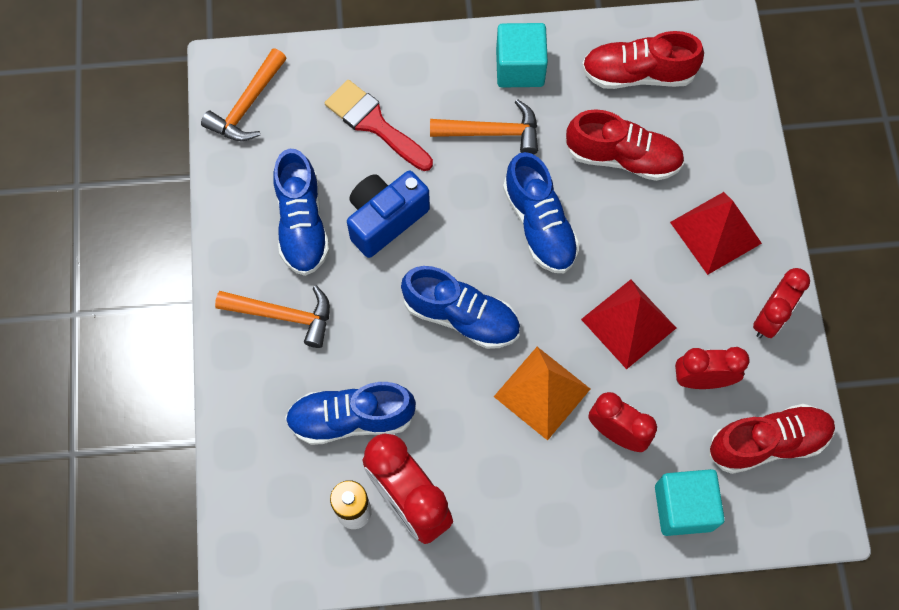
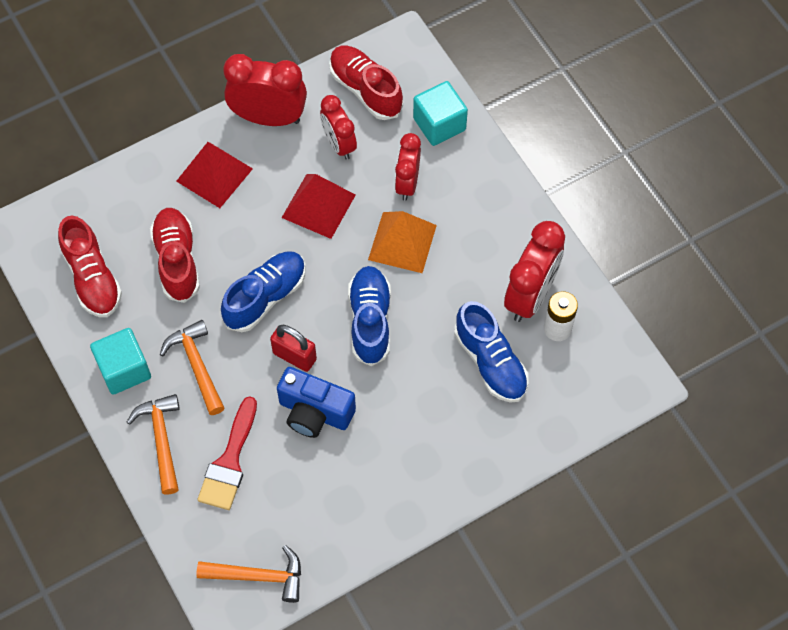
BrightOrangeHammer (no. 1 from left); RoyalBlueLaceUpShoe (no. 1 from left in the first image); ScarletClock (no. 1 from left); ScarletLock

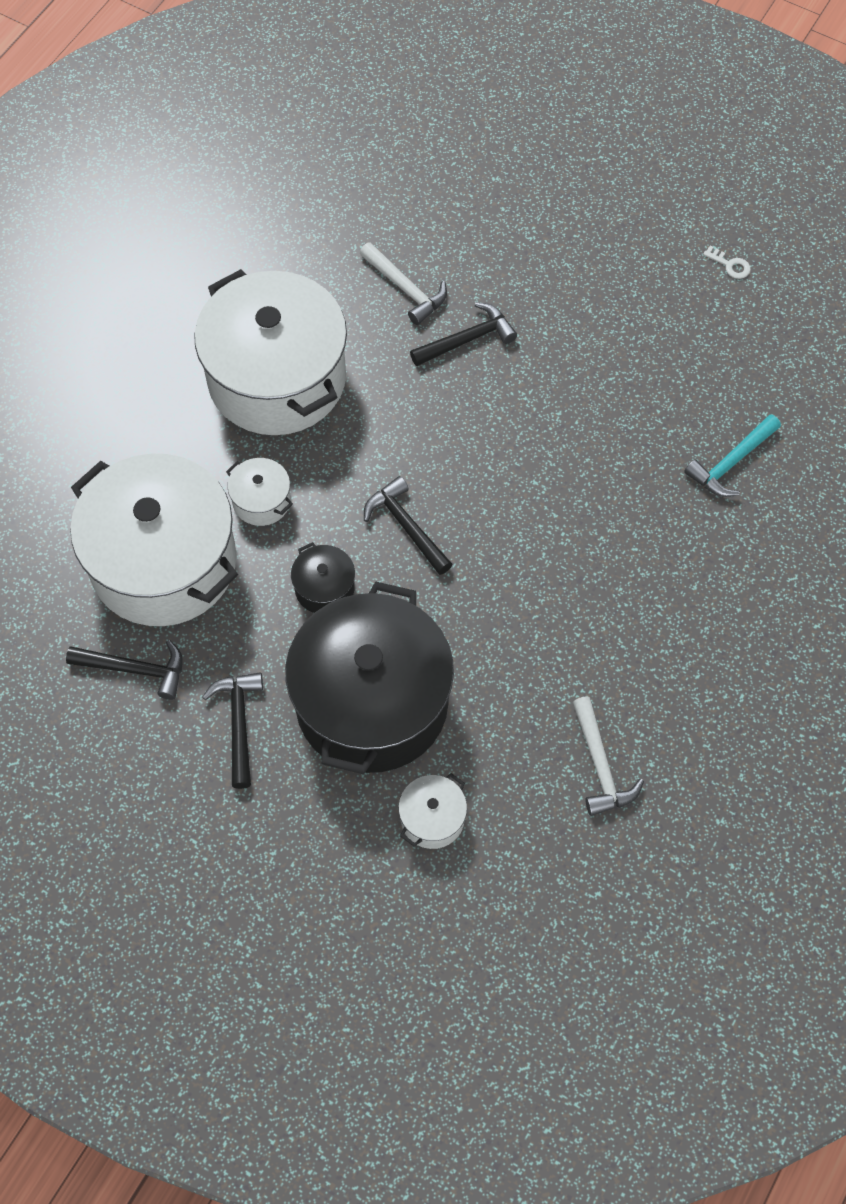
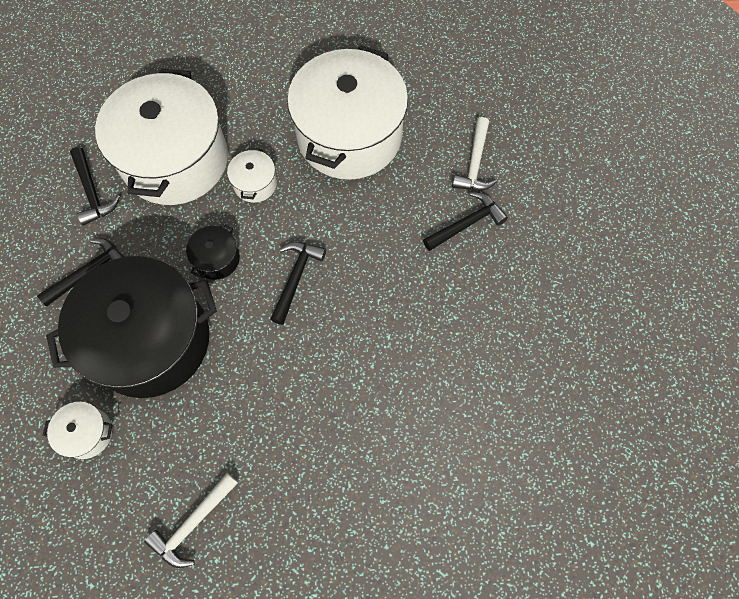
EbonyHammer (no. 4 from left); AquaHammer; PureWhiteKey

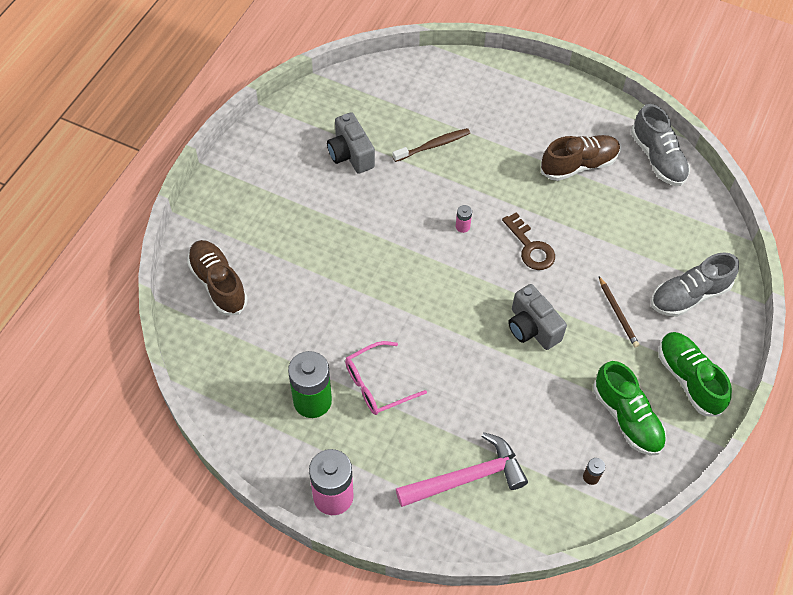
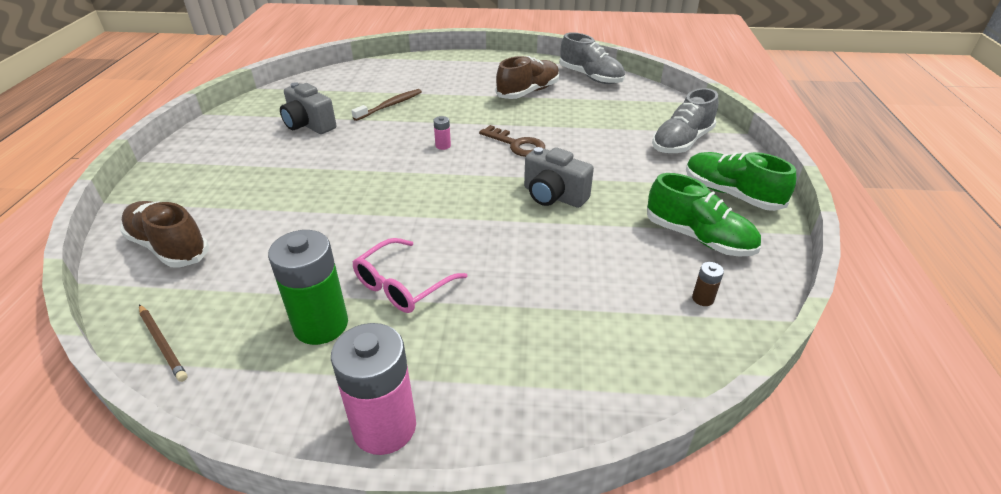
PinkHammer; BrownLeadPencil

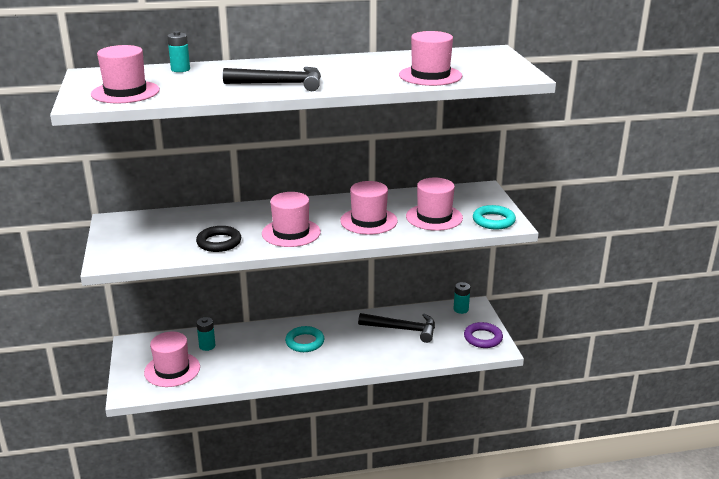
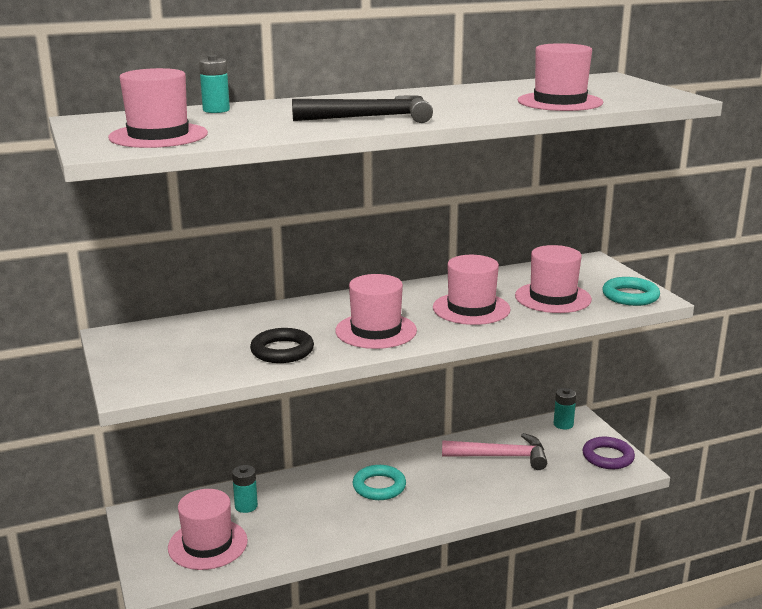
PinkHammer

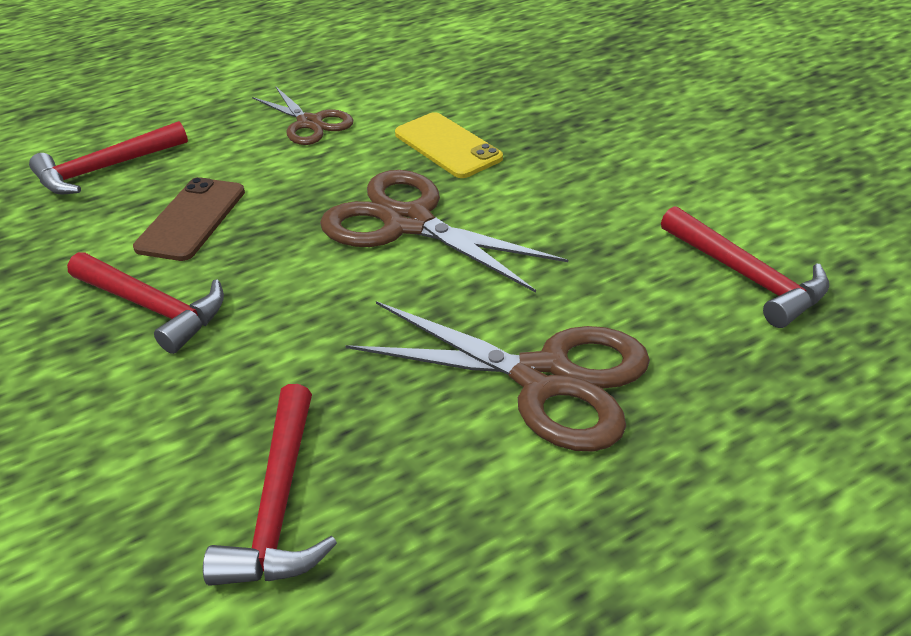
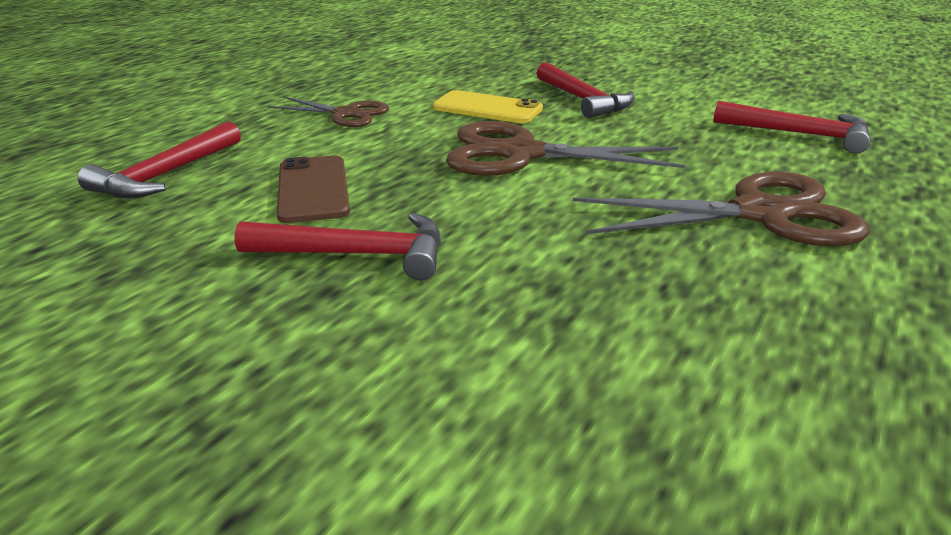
ScarletHammer (no. 3 from left)

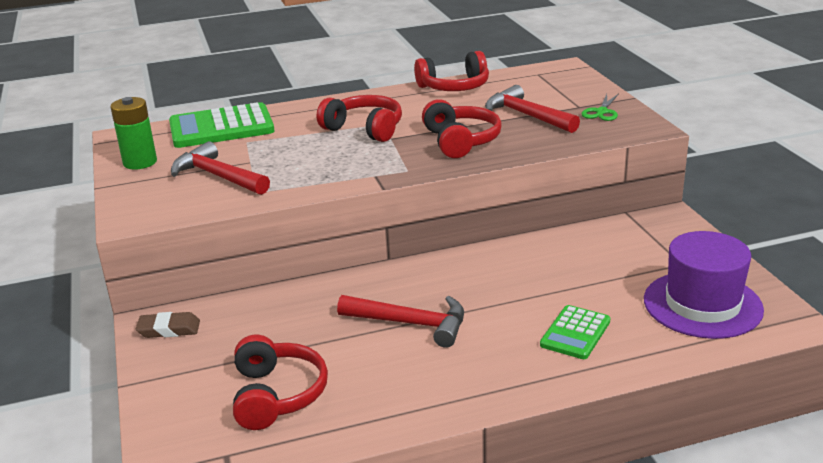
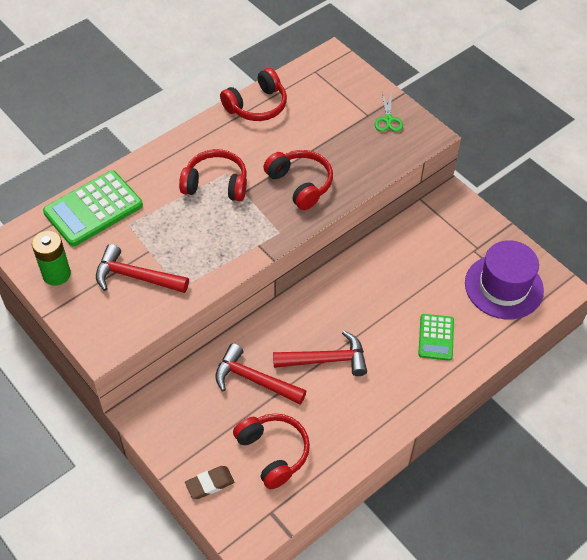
BrownEraser; ScarletHammer (no. 2 from left)

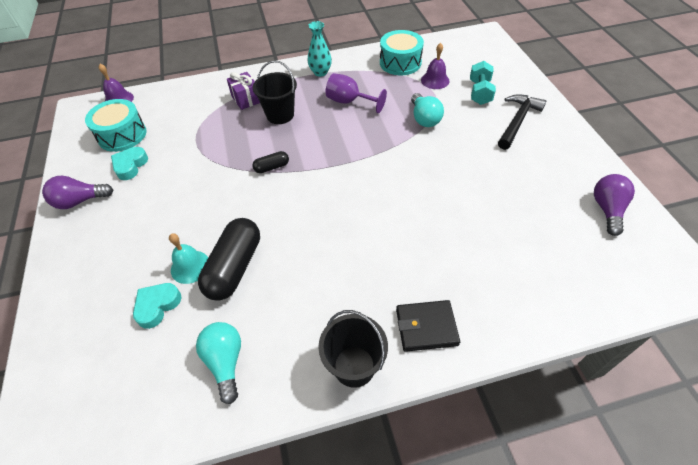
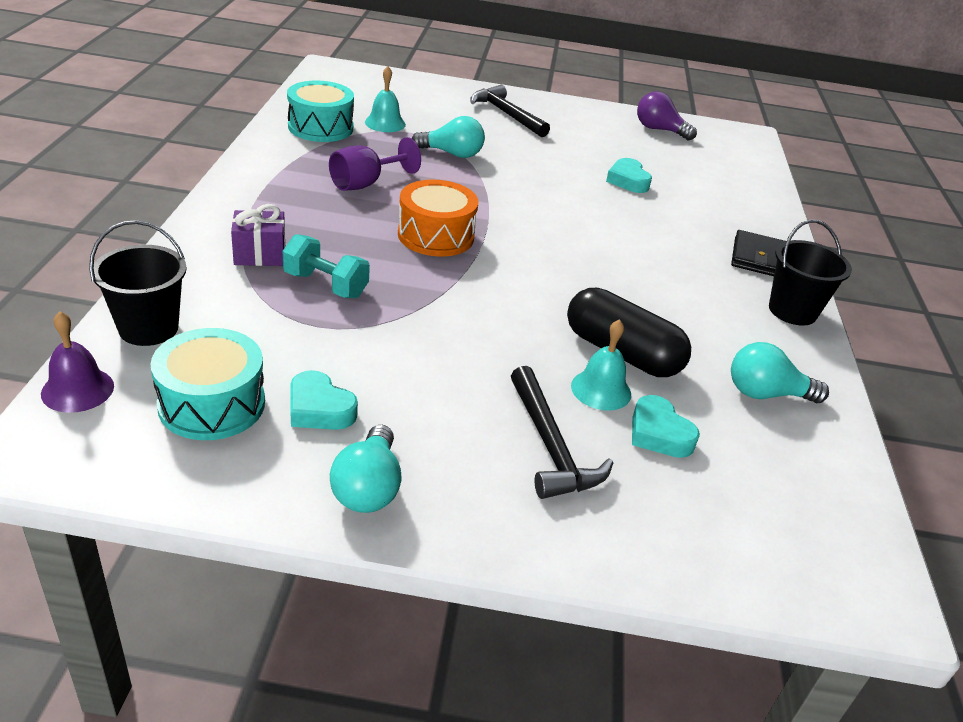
AquaLightbulb (no. 1 from left); EbonyPill (no. 2 from left in the first image); EbonySandBucket (no. 1 from left); AquaVase; AquaHandBell (no. 1 from left); AquaFreeWeight; BrightOrangeSnareDrum; EbonyHammer (no. 2 from left); AquaHeart (no. 2 from left)

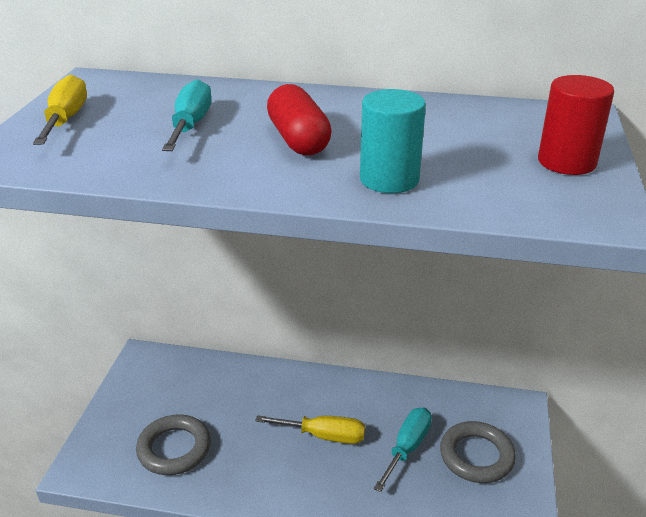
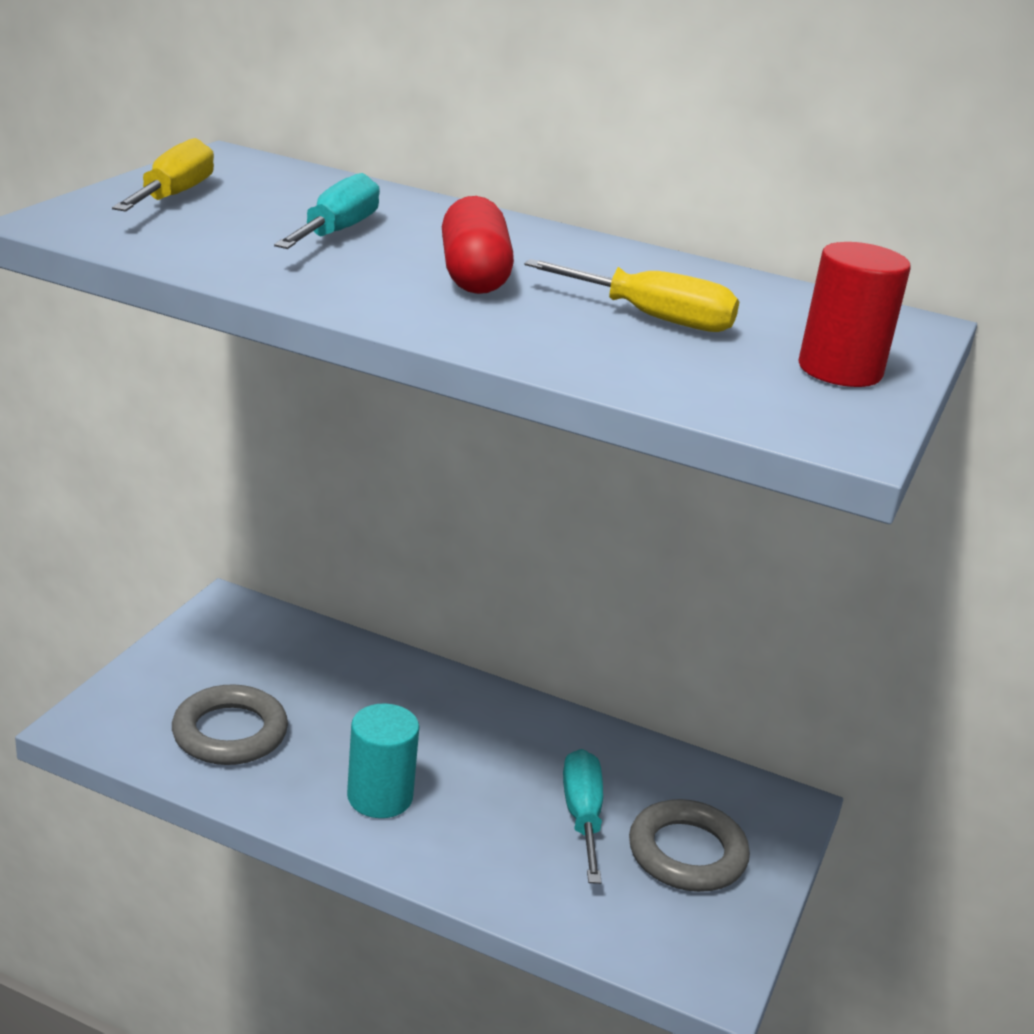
GoldenHandScrewdriver (no. 2 from left); AquaCylinder; AquaHandScrewdriver (no. 2 from left)

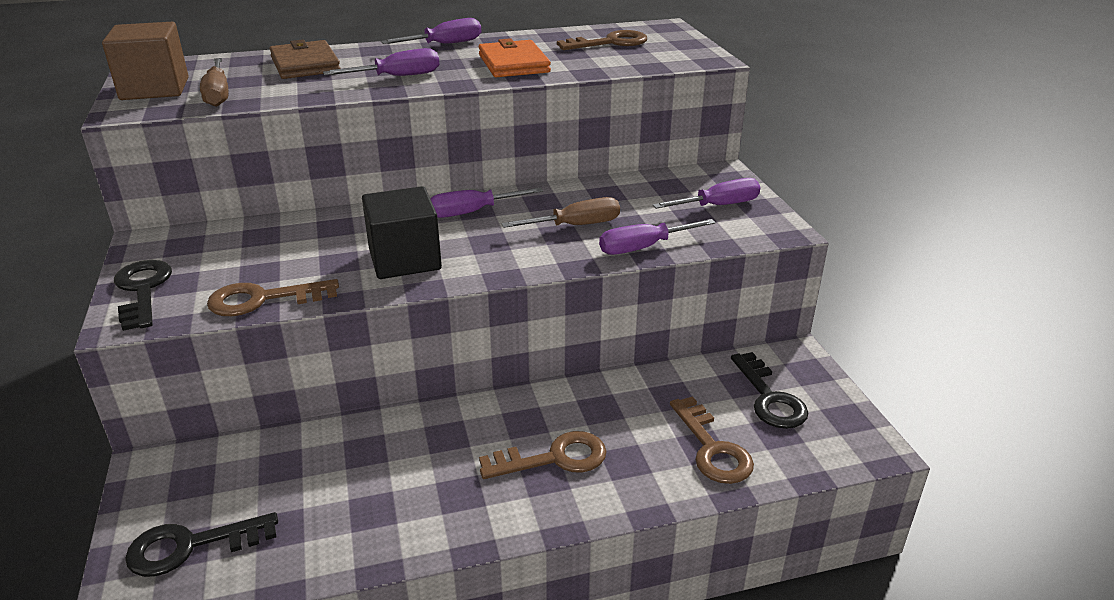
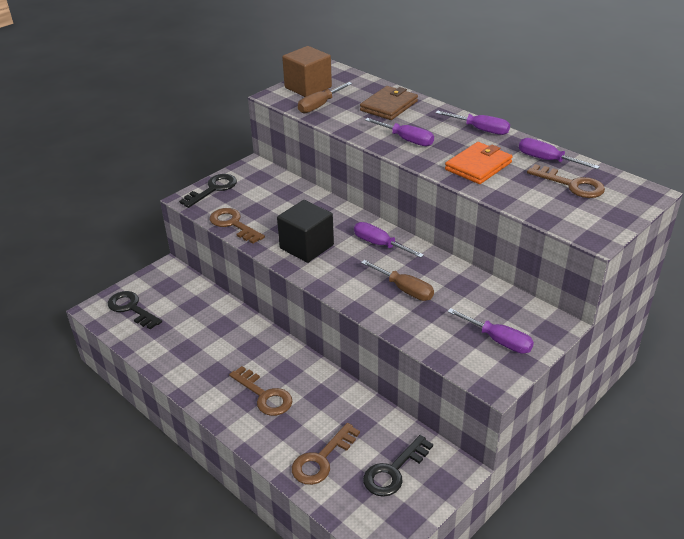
PurpleHandScrewdriver (no. 5 from left)

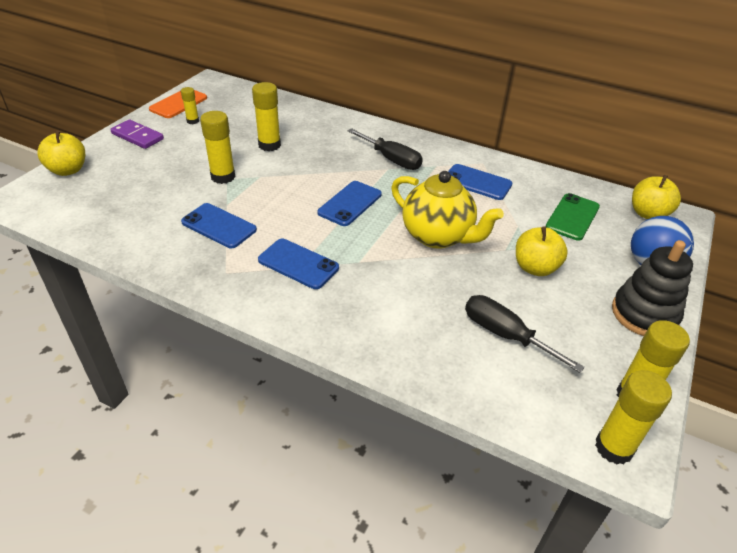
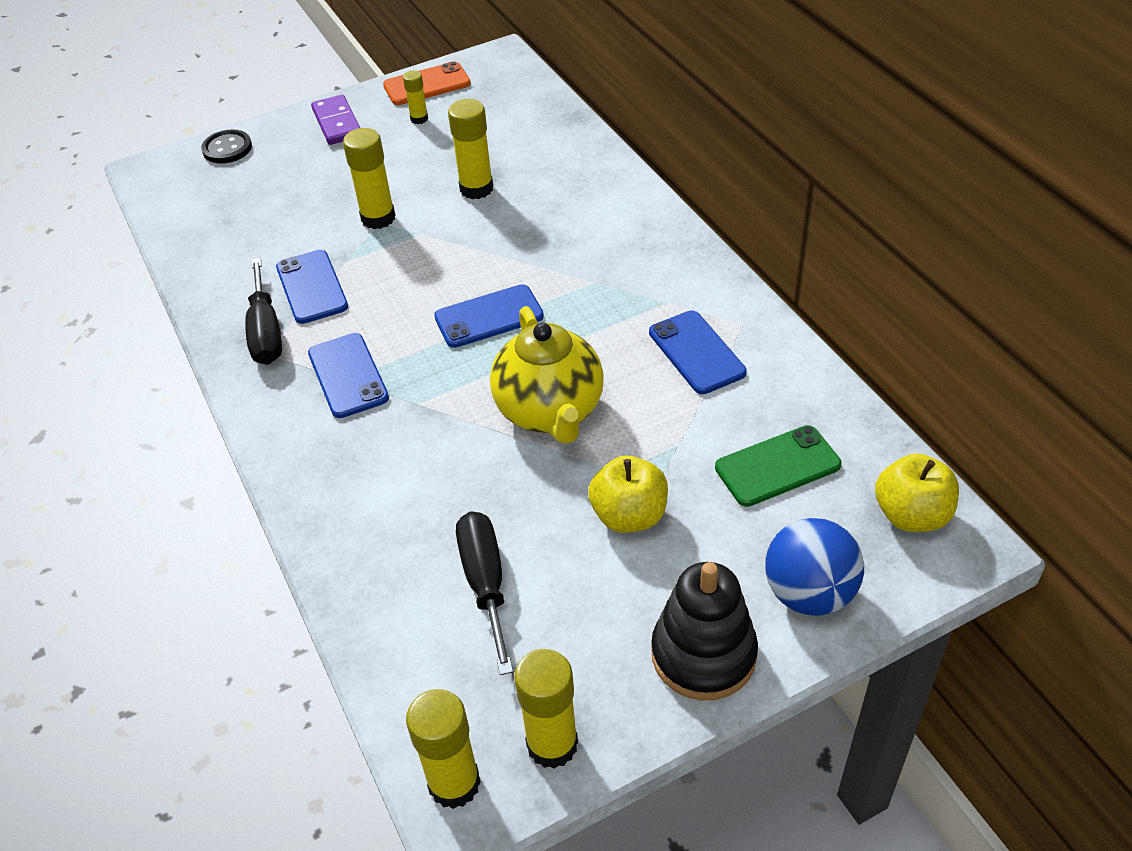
EbonyButton; EbonyHandScrewdriver (no. 1 from left)

